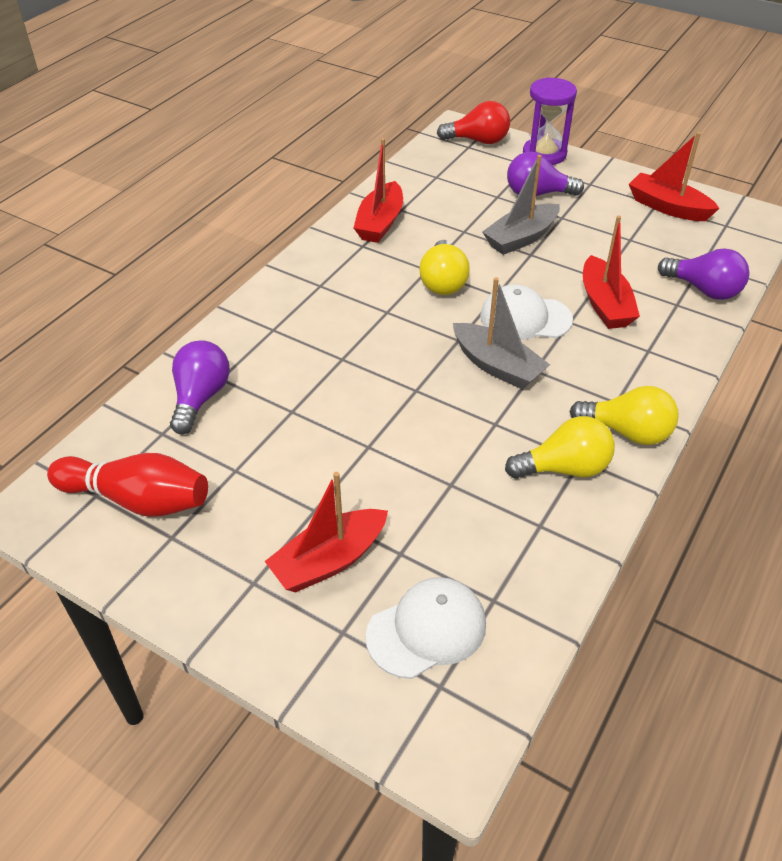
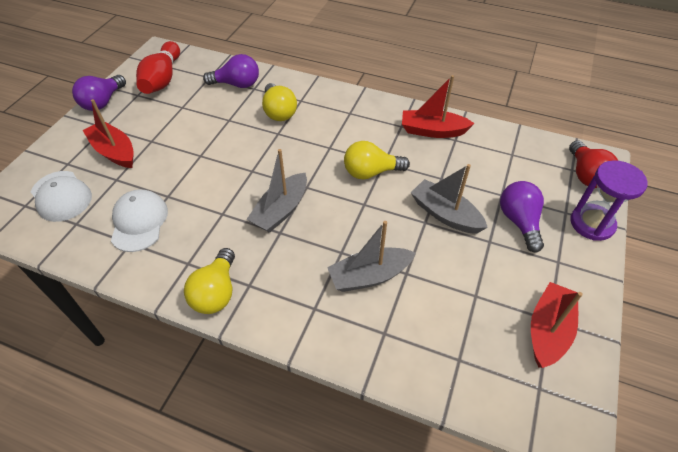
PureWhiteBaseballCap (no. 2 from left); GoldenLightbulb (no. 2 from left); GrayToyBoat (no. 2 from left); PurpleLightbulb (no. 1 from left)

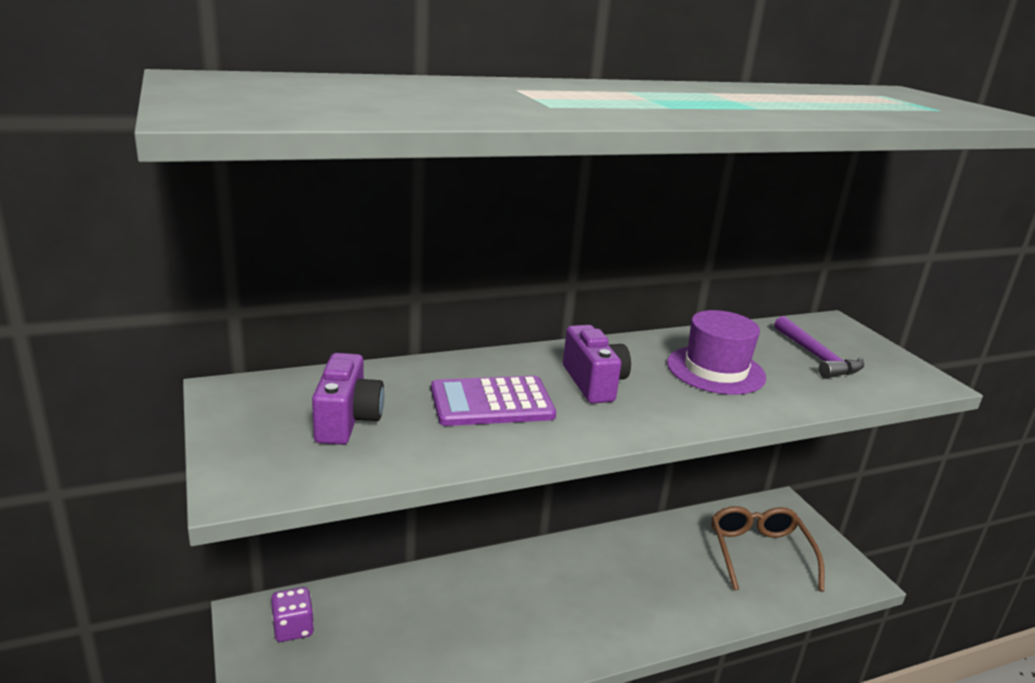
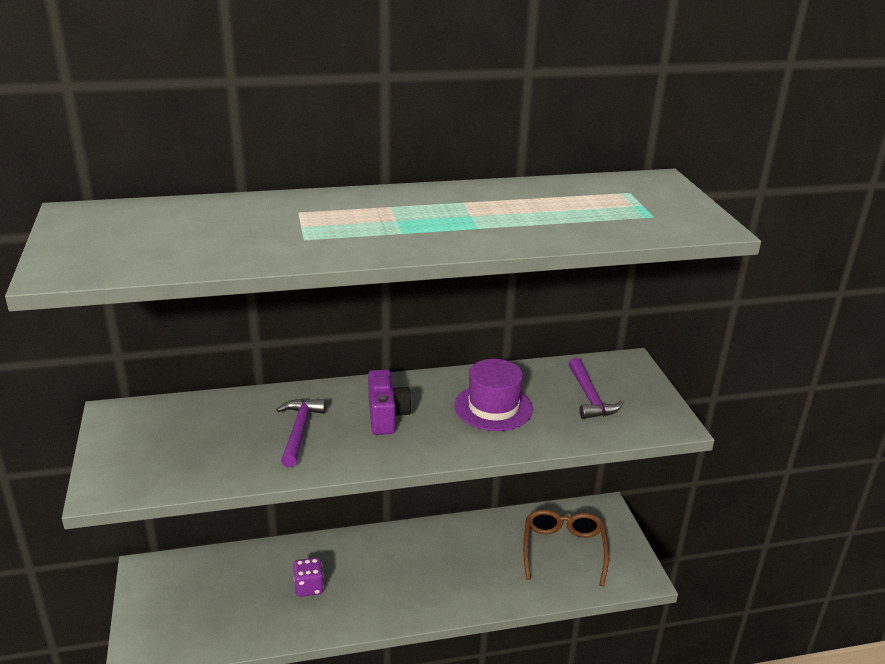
PurpleDice; PurpleCompactCamera (no. 1 from left in the first image); PurpleHammer (no. 1 from left)

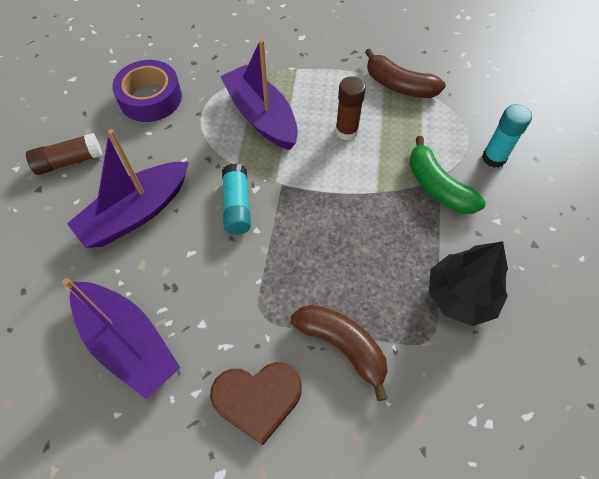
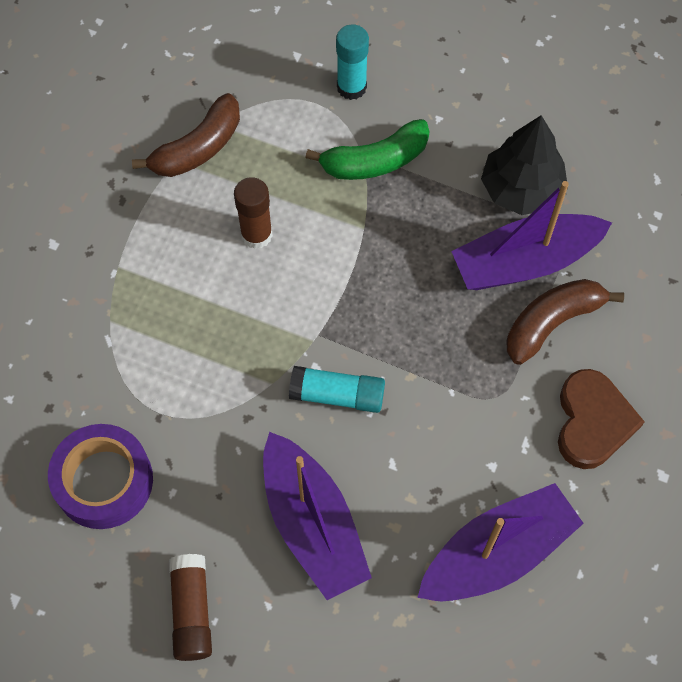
PurpleToyBoat (no. 3 from left)

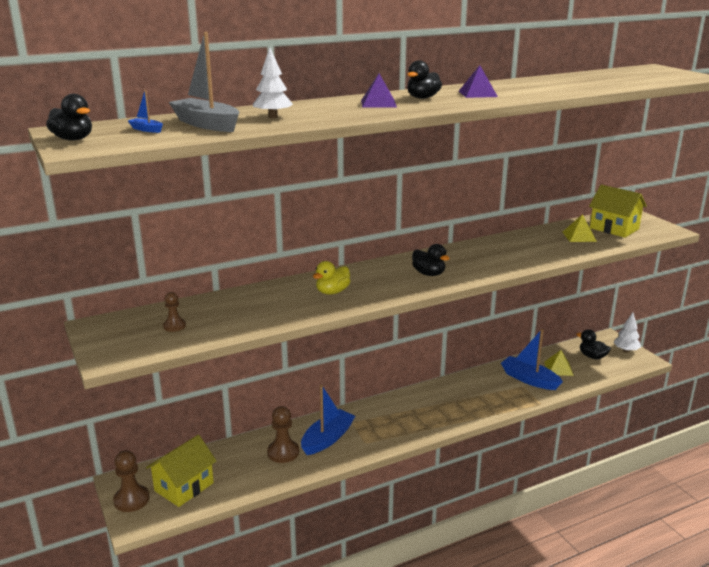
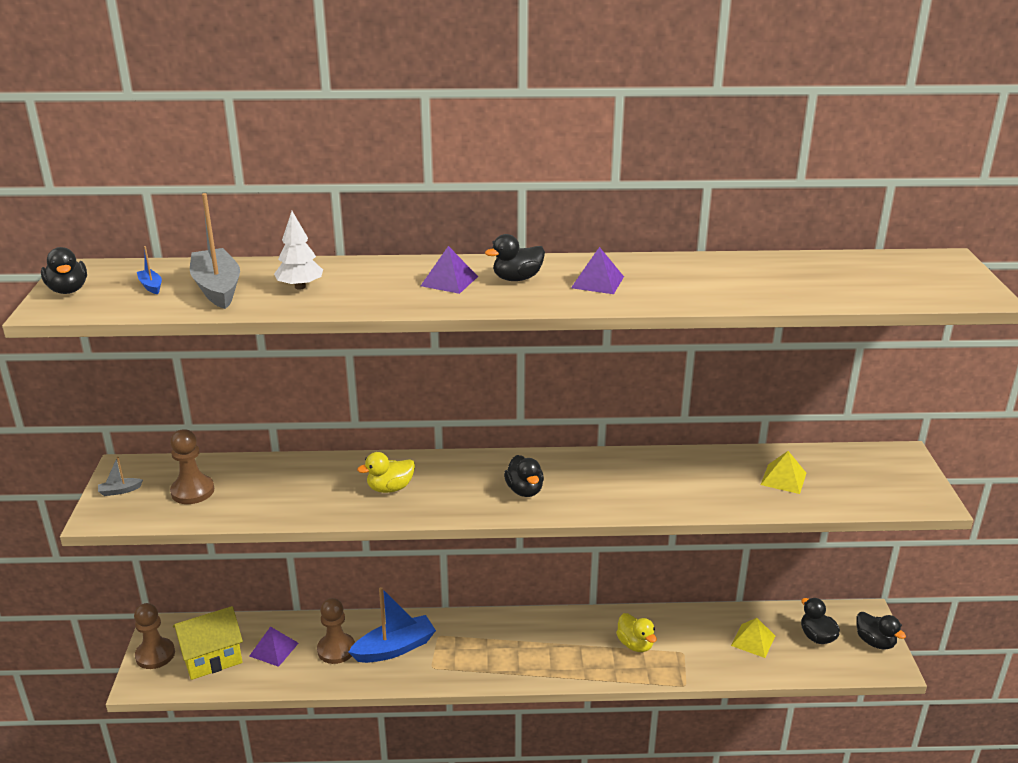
BrownGamePawn (no. 2 from left); RoyalBlueToyBoat (no. 3 from left in the first image); GoldenHouse (no. 2 from left in the first image); EbonyDuck (no. 5 from left); GrayToyBoat (no. 1 from left); PurplePyramid (no. 1 from left); GoldenDuck (no. 2 from left)

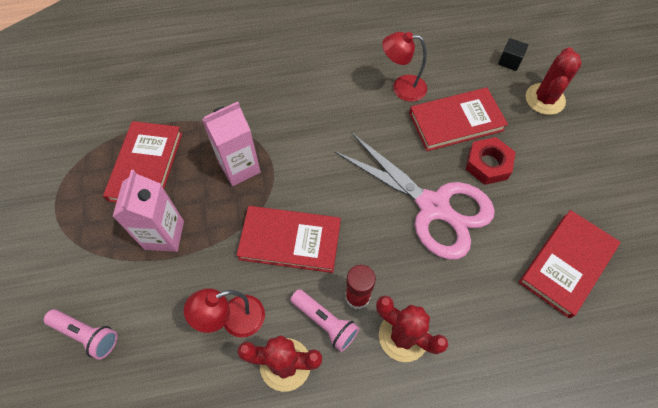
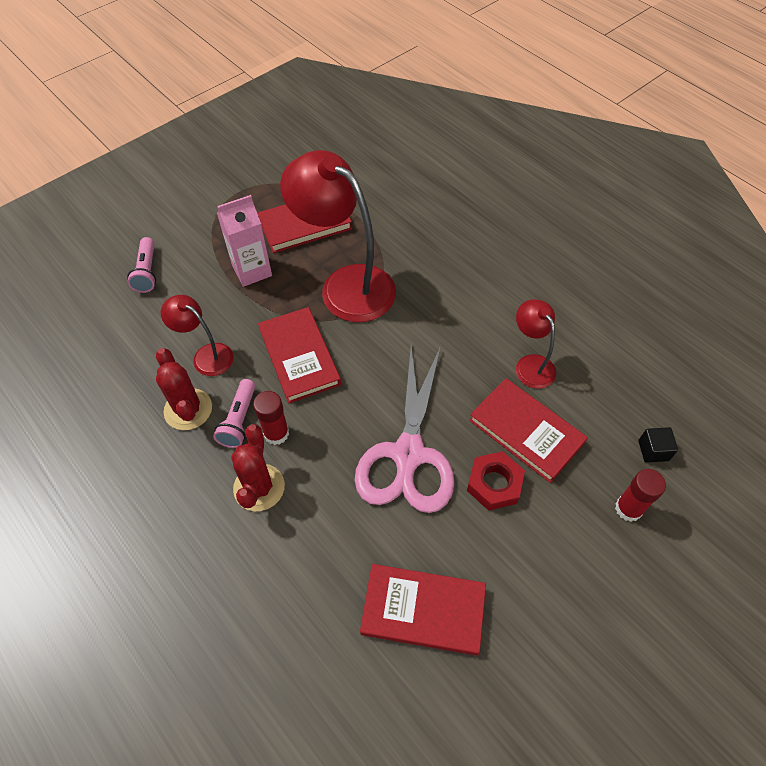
ScarletLamp (no. 2 from left); ScarletStickOfGlue (no. 2 from left)

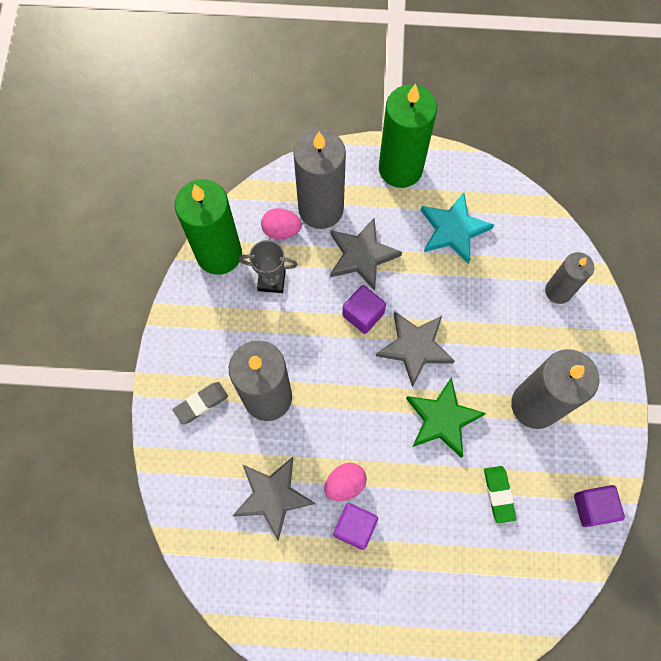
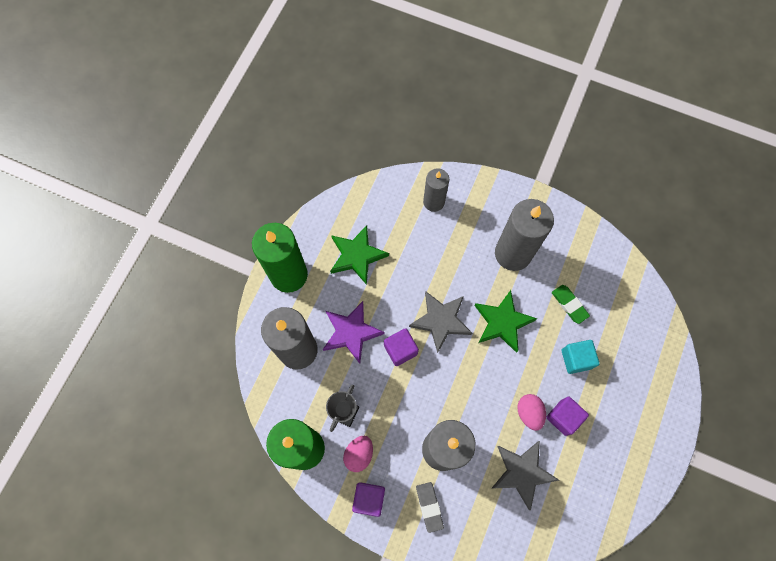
PinkEgg (no. 1 from left); PurpleFivePointedStar; EmeraldFivePointedStar (no. 1 from left); EmeraldEraser; PurpleBlock (no. 1 from left); AquaBlock

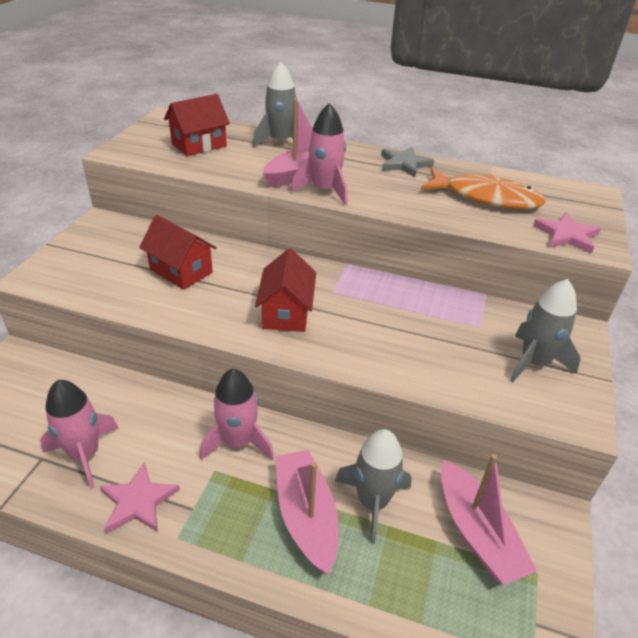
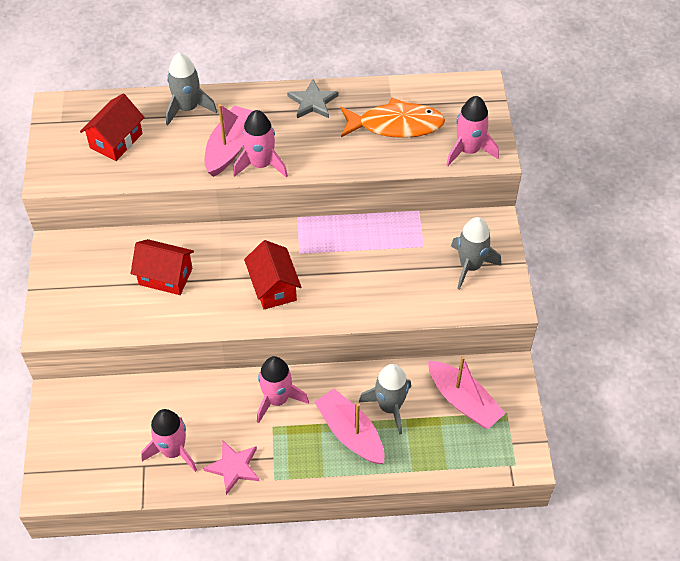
PinkToyRocket (no. 4 from left)

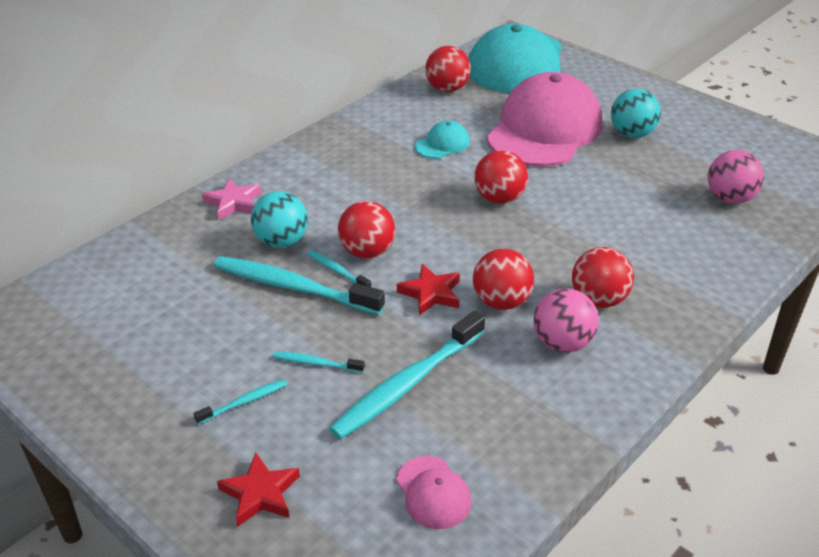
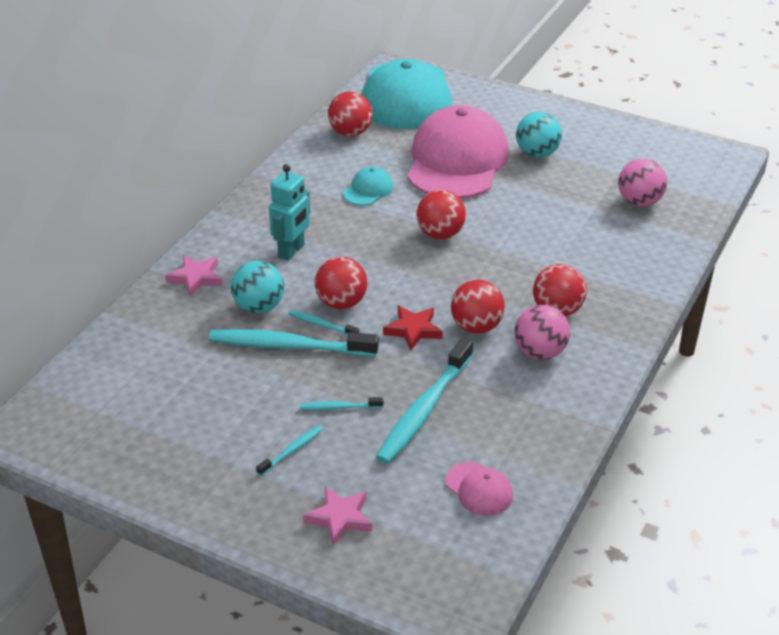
PinkFivePointedStar (no. 2 from left); AquaToyRobot

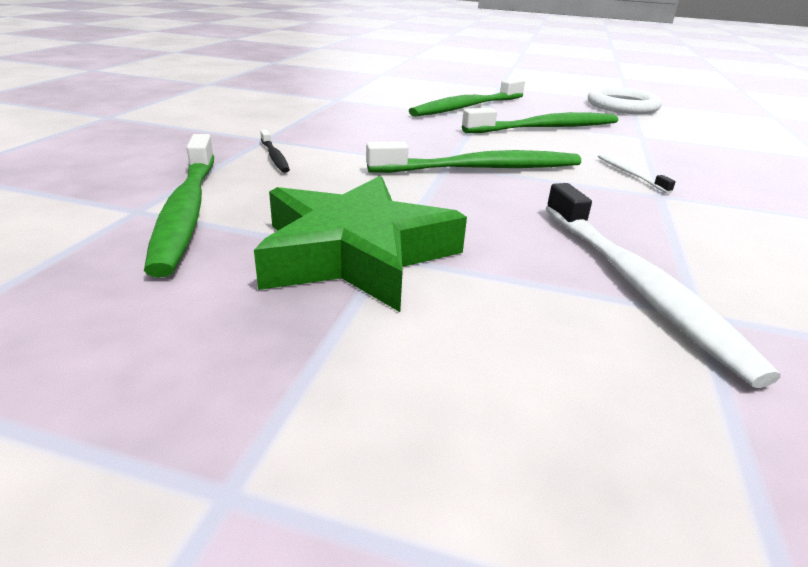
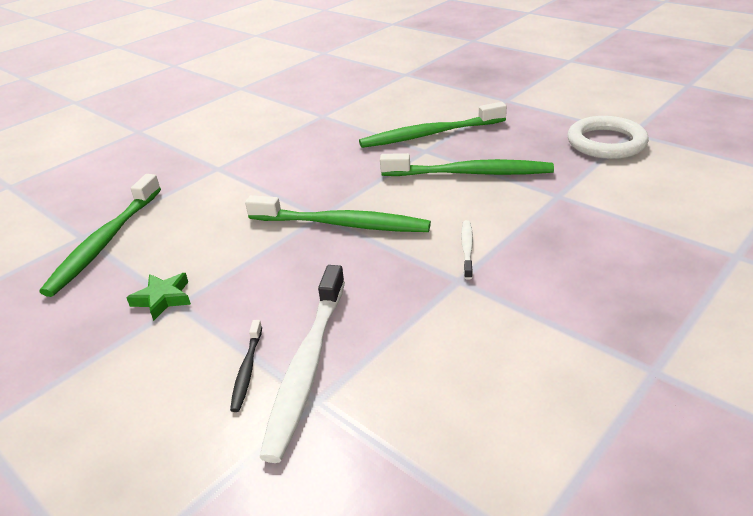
EmeraldFivePointedStar; EbonyToothBrush

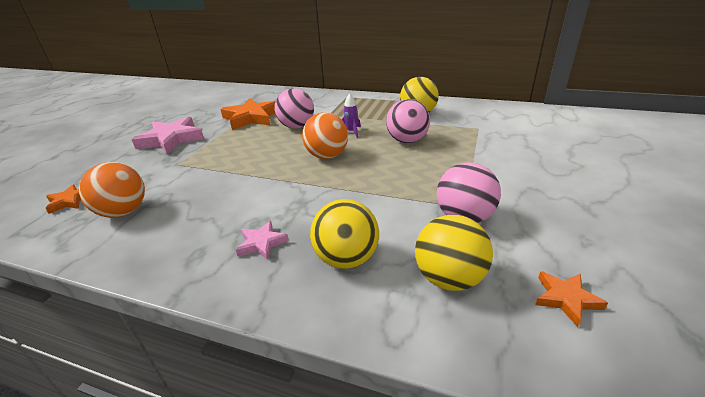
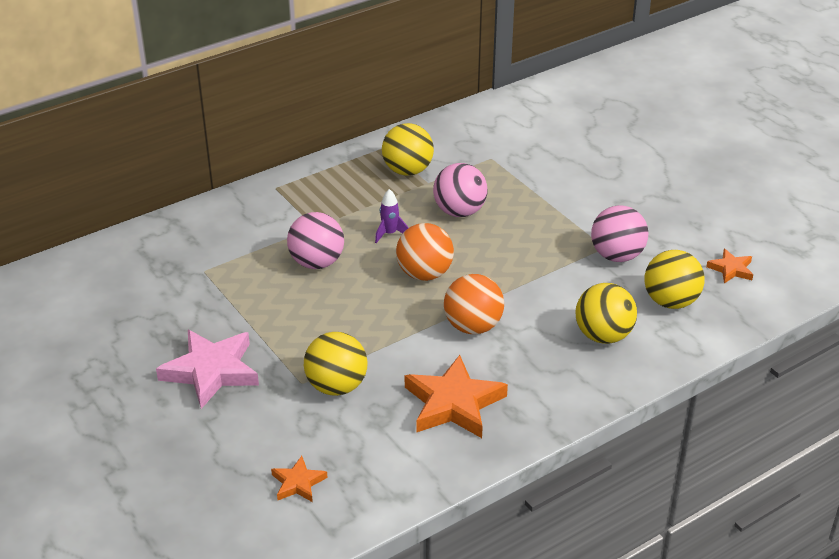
BrightOrangeSphere (no. 2 from left); BrightOrangeFivePointedStar (no. 2 from left); PinkFivePointedStar (no. 2 from left in the first image); GoldenSphere (no. 1 from left)

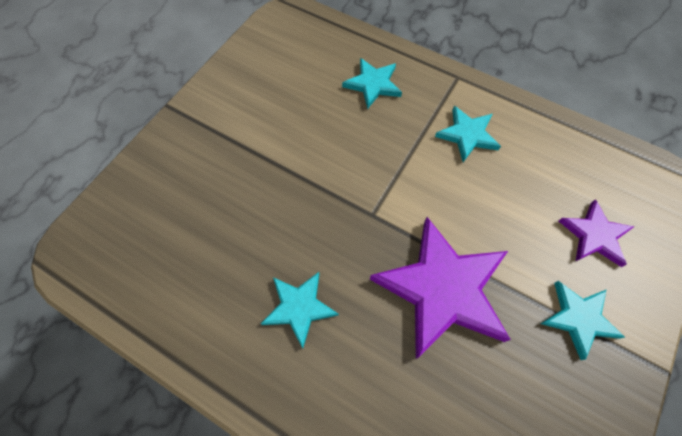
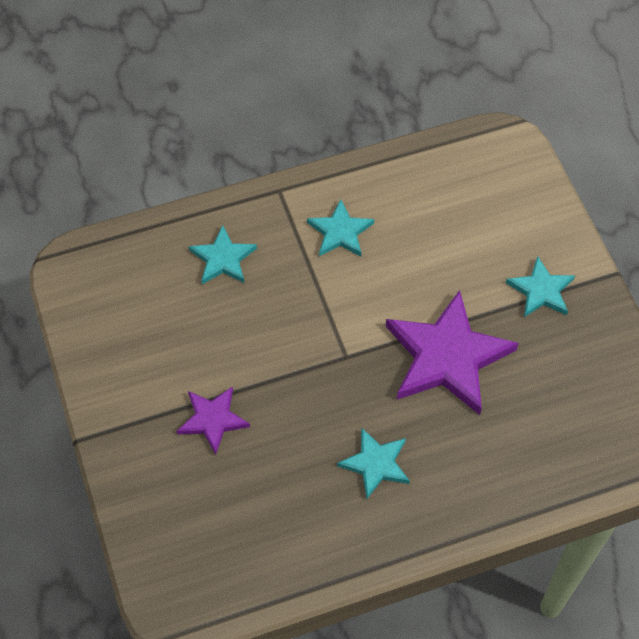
PurpleFivePointedStar (no. 1 from left)

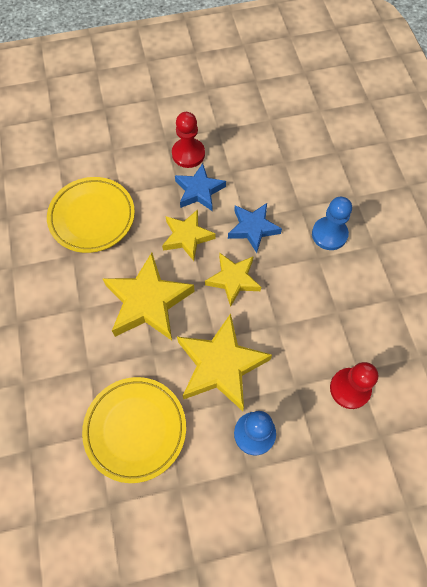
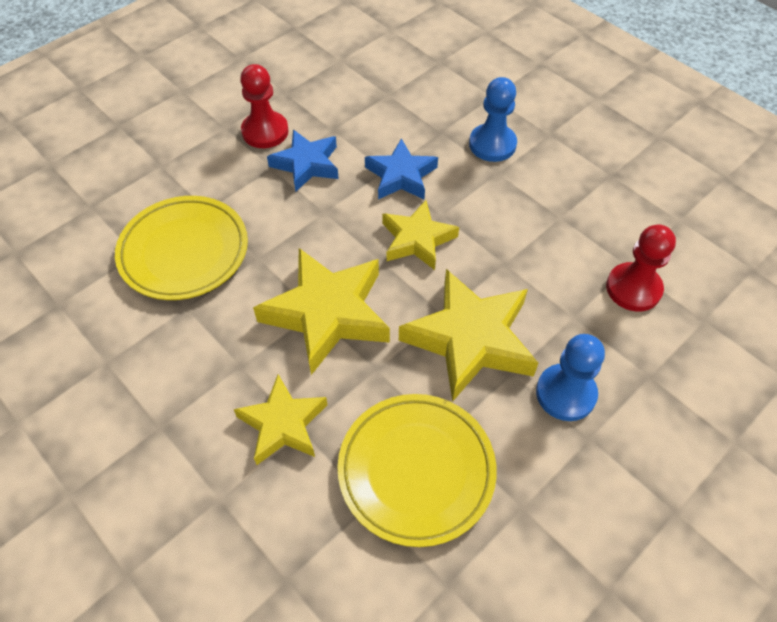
GoldenFivePointedStar (no. 1 from left)

